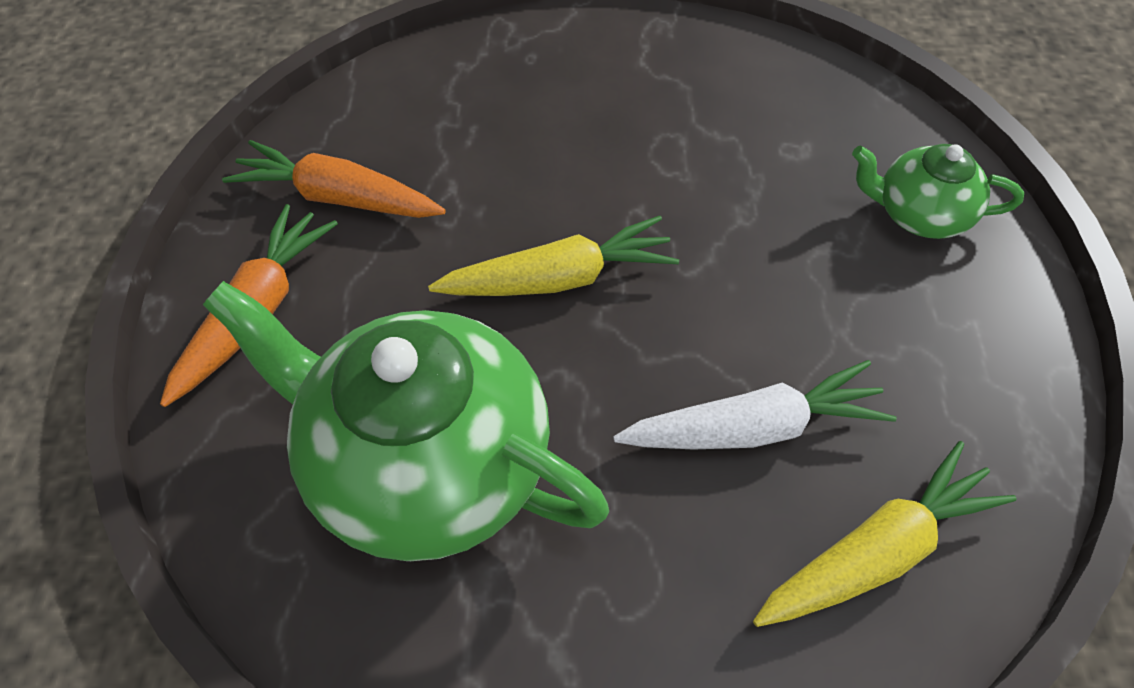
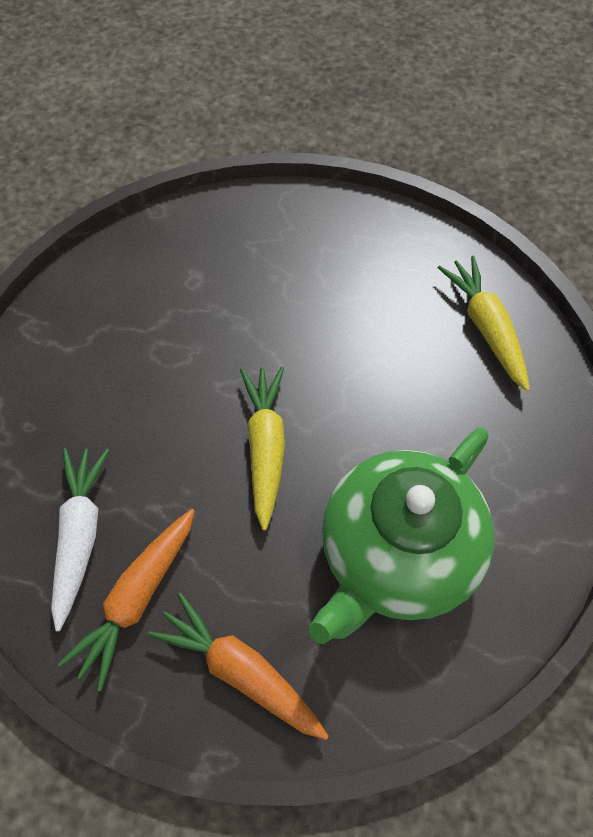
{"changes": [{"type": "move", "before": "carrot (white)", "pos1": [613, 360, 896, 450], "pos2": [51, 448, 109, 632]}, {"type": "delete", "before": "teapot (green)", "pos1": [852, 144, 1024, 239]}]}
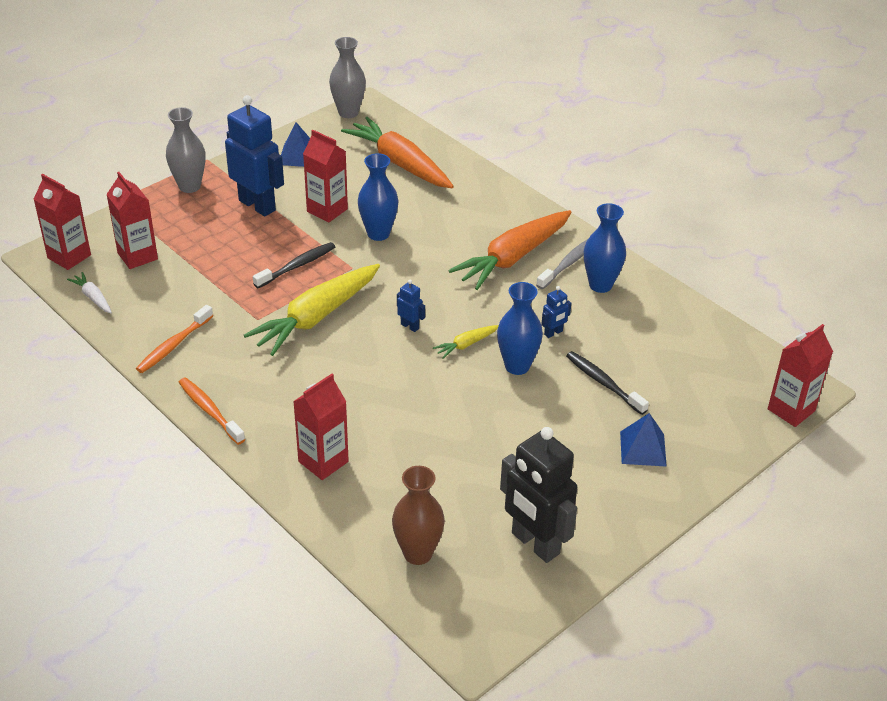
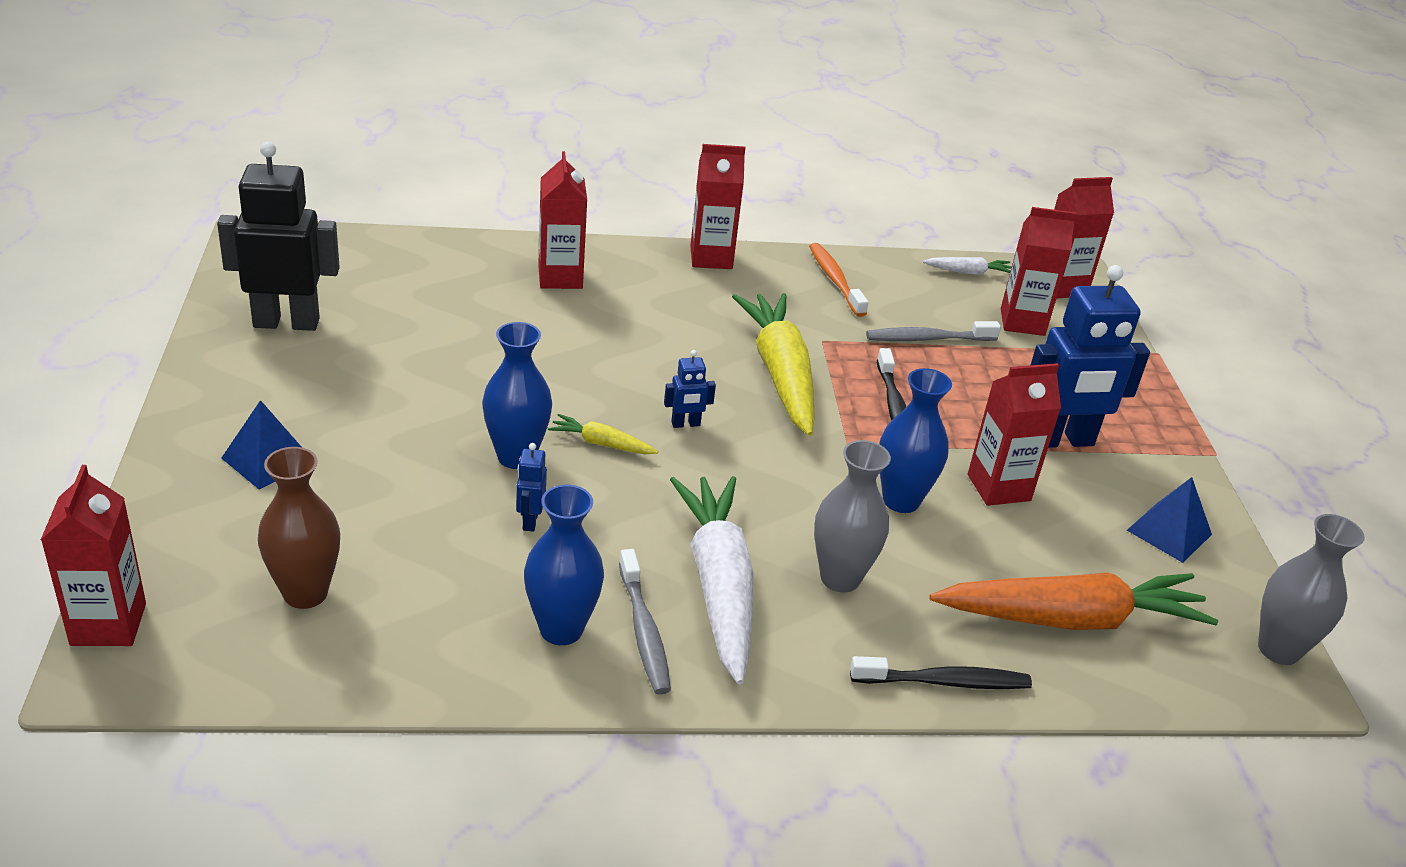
{"changes": [{"type": "move", "before": "vase (grey)", "pos1": [166, 107, 205, 193], "pos2": [814, 440, 891, 592]}, {"type": "replace", "before": "toothbrush (orange)", "after": "carton (red)", "pos1": [178, 377, 245, 445], "pos2": [690, 144, 745, 269]}, {"type": "move", "before": "vase (brown)", "pos1": [392, 466, 445, 565], "pos2": [258, 447, 340, 609]}, {"type": "rotate", "before": "carrot (yellow)", "pos1": [433, 325, 499, 359], "pos2": [548, 414, 658, 454], "turn": -75}, {"type": "recolor", "before": "carrot (orange)", "after": "carrot (white)", "pos1": [448, 210, 572, 290], "pos2": [670, 476, 754, 684]}, {"type": "move", "before": "toothbrush (black)", "pos1": [566, 351, 649, 415], "pos2": [850, 656, 1032, 689]}, {"type": "insert", "after": "toothbrush (grey)", "pos2": [866, 321, 1001, 341]}]}
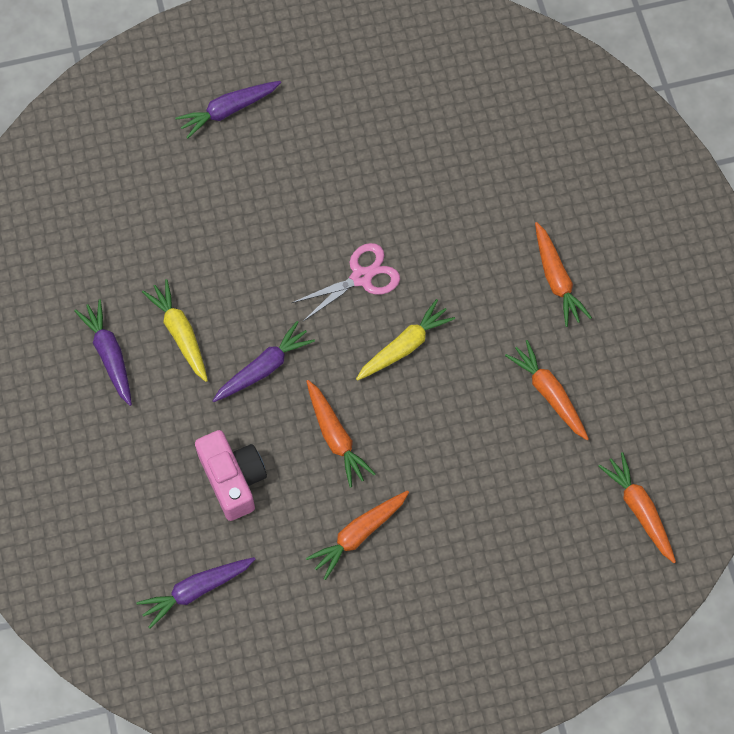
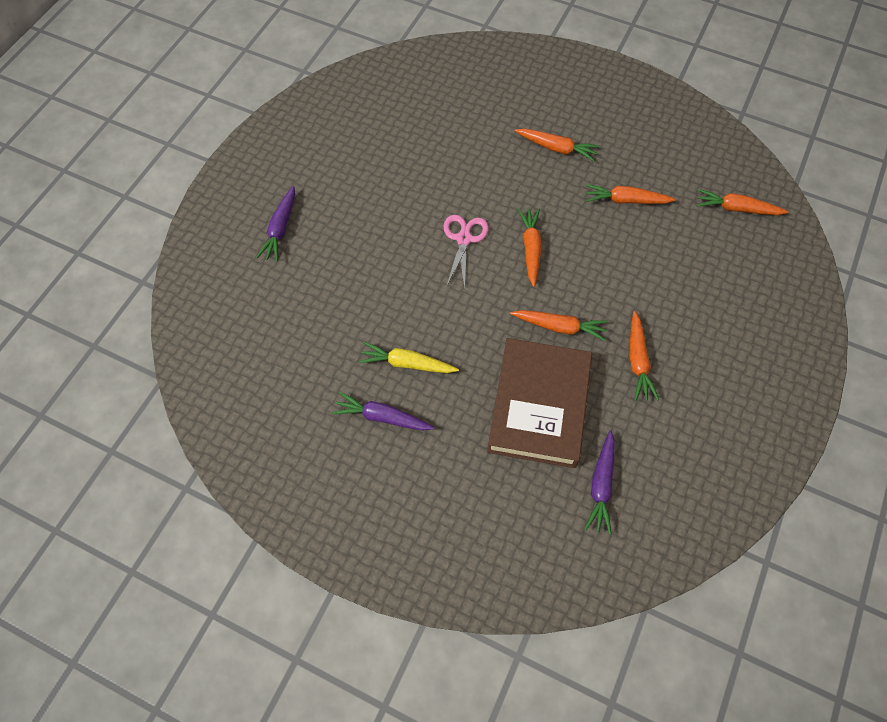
{"changes": [{"type": "replace", "before": "camera (pink)", "after": "book (brown)", "pos1": [195, 430, 267, 521], "pos2": [487, 338, 592, 468]}, {"type": "delete", "before": "carrot (purple)", "pos1": [212, 321, 315, 402]}, {"type": "recolor", "before": "carrot (yellow)", "after": "carrot (orange)", "pos1": [356, 299, 455, 381], "pos2": [518, 208, 542, 287]}]}
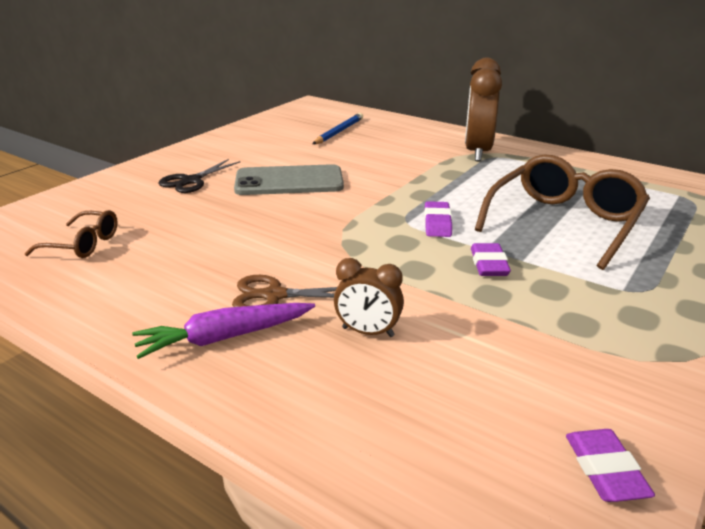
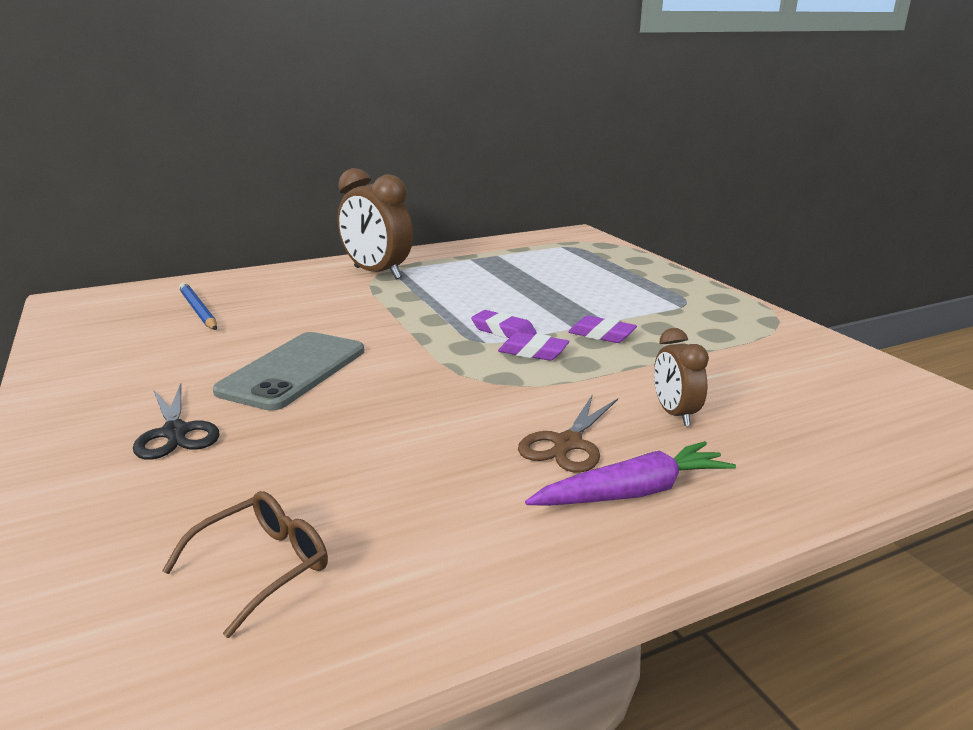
{"changes": [{"type": "rotate", "before": "carrot (purple)", "pos1": [132, 303, 315, 359], "pos2": [525, 441, 736, 506], "turn": -120}, {"type": "rotate", "before": "clock (brown)", "pos1": [334, 258, 404, 337], "pos2": [654, 328, 709, 426], "turn": 120}, {"type": "delete", "before": "glasses (brown)", "pos1": [475, 154, 650, 270]}, {"type": "move", "before": "eraser (purple)", "pos1": [566, 429, 655, 502], "pos2": [498, 332, 569, 361]}]}
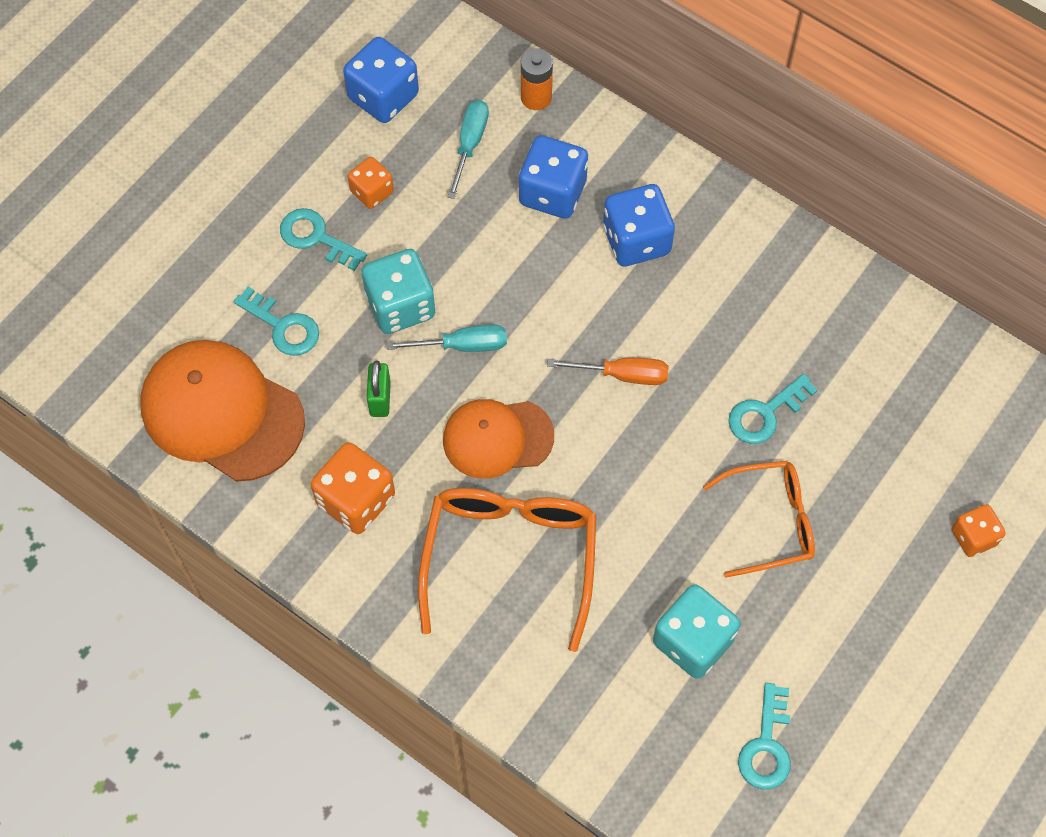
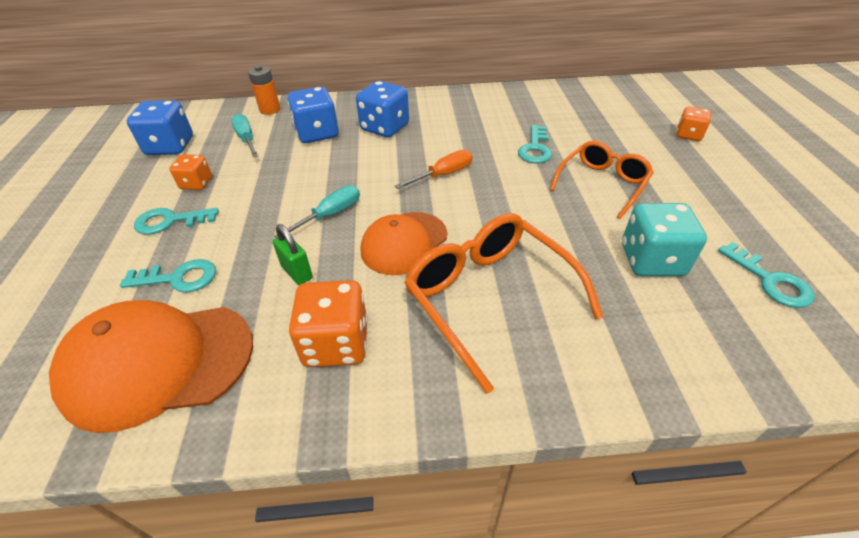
{"changes": [{"type": "delete", "before": "dice (turquoise)", "pos1": [361, 249, 435, 334]}]}
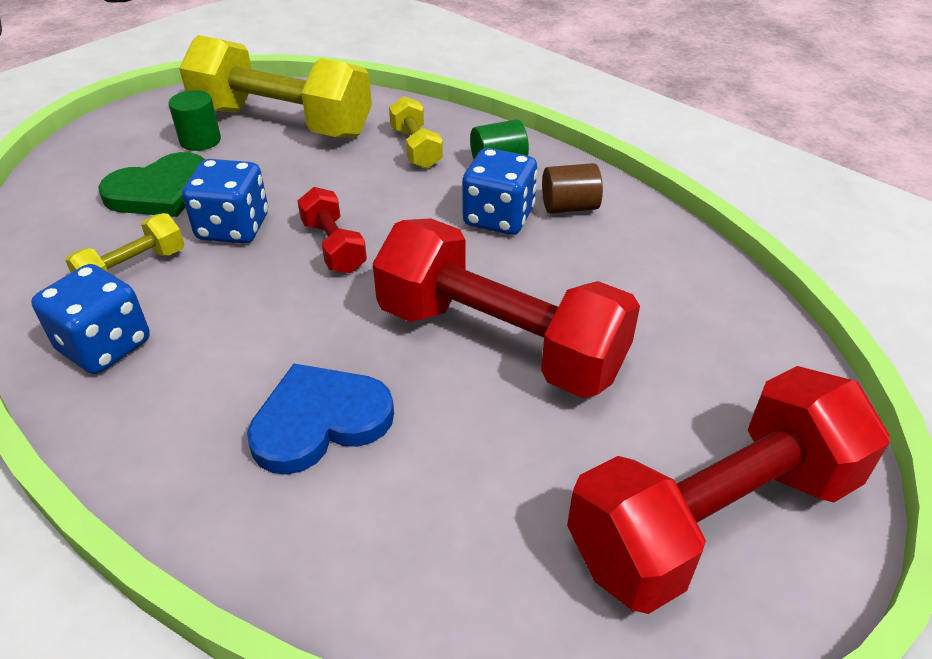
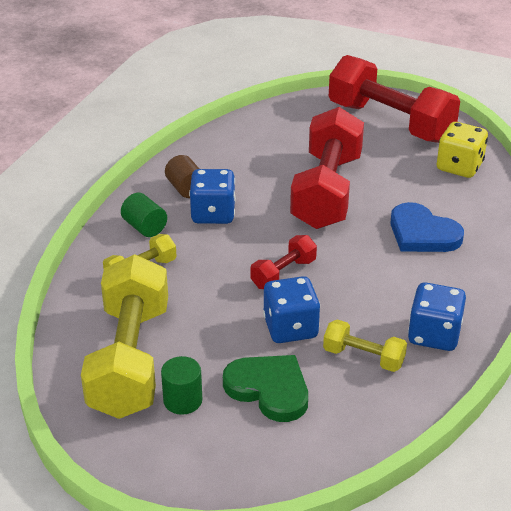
{"changes": [{"type": "insert", "after": "dice (yellow)", "pos2": [437, 122, 488, 178]}]}
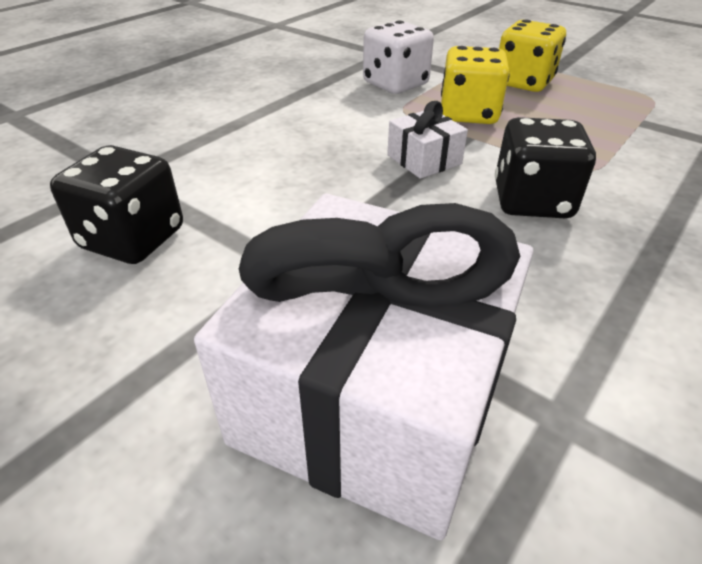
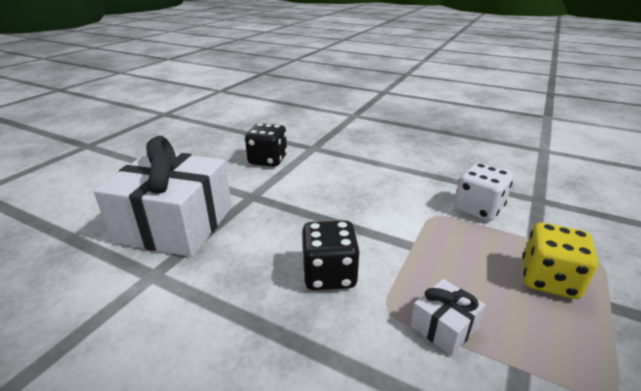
{"changes": [{"type": "move", "before": "gift (white)", "pos1": [387, 101, 468, 179], "pos2": [410, 279, 485, 356]}, {"type": "delete", "before": "dice (yellow)", "pos1": [441, 46, 510, 124]}]}
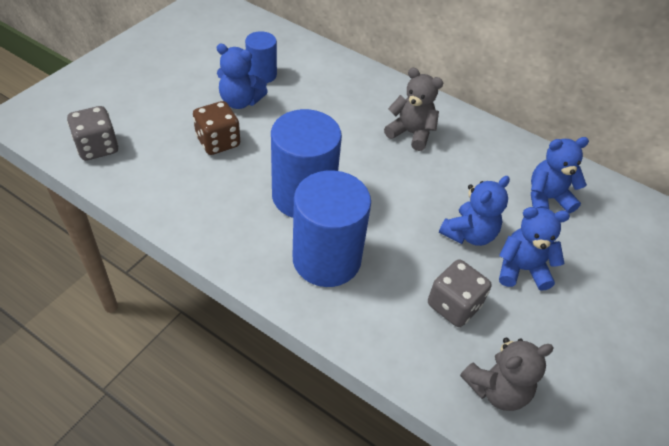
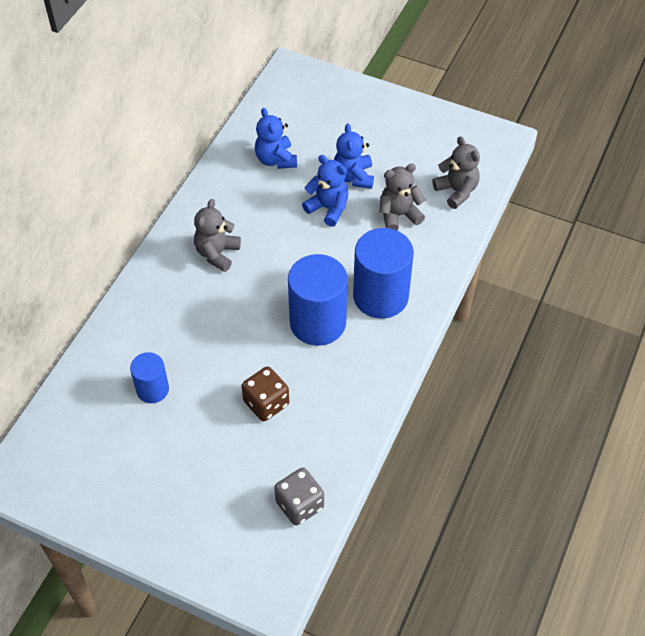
{"changes": [{"type": "delete", "before": "teddy bear (blue)", "pos1": [217, 44, 268, 109]}, {"type": "replace", "before": "dice (grey)", "after": "teddy bear (grey)", "pos1": [428, 259, 492, 327], "pos2": [380, 164, 426, 230]}]}
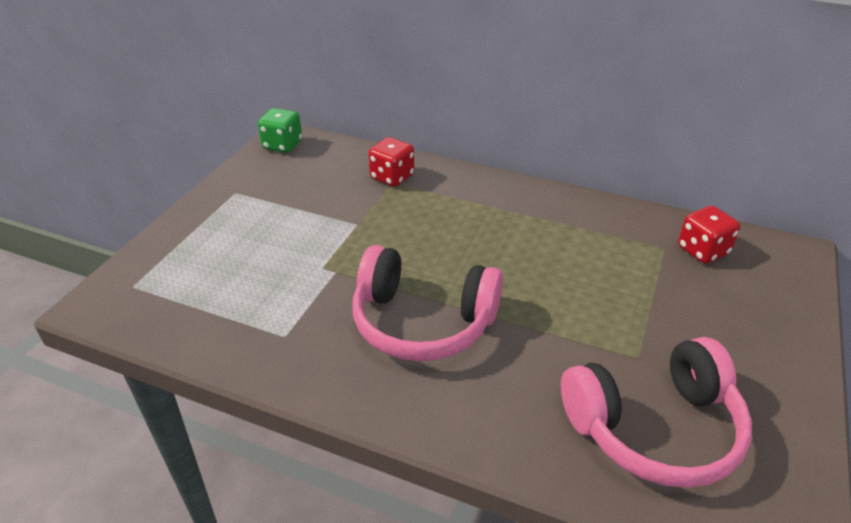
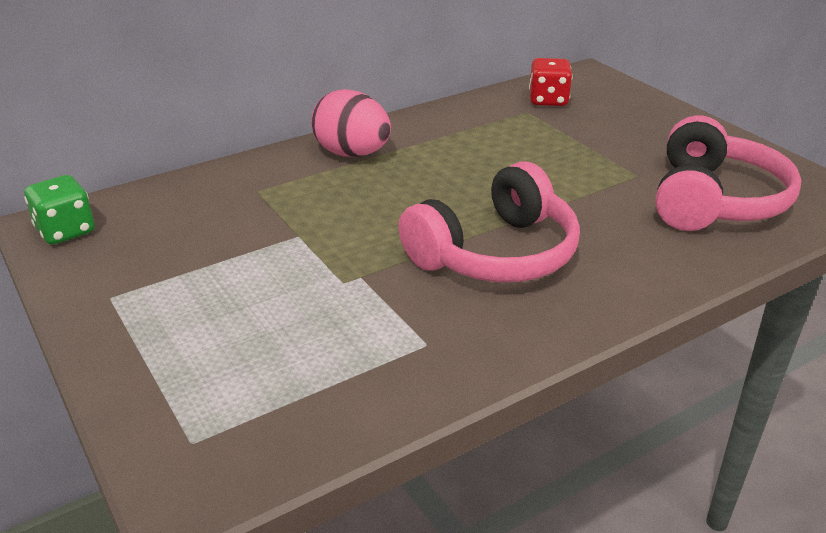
{"changes": [{"type": "delete", "before": "dice (red)", "pos1": [369, 137, 414, 187]}, {"type": "insert", "after": "egg (pink)", "pos2": [311, 89, 391, 157]}]}
